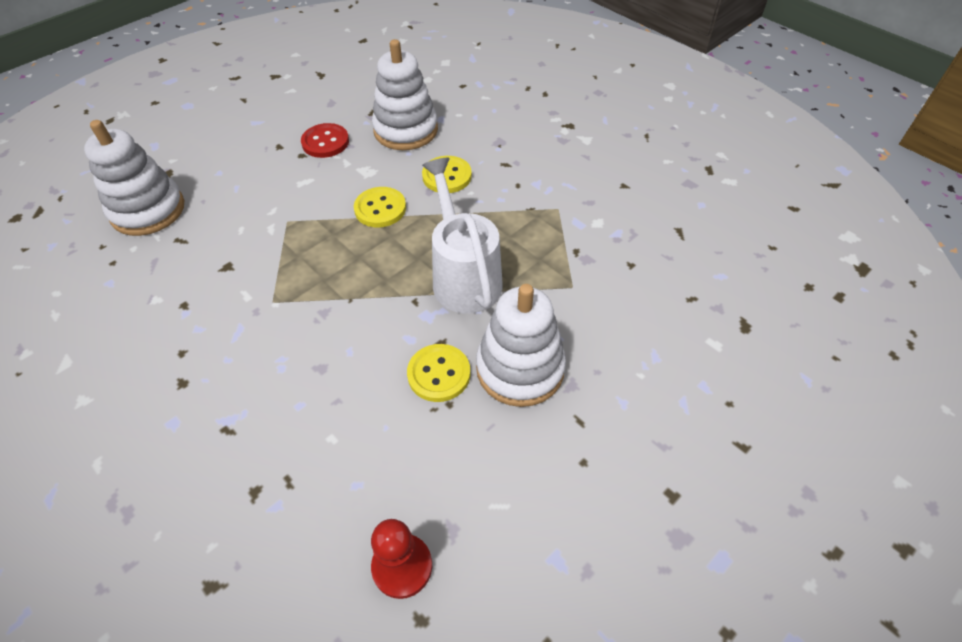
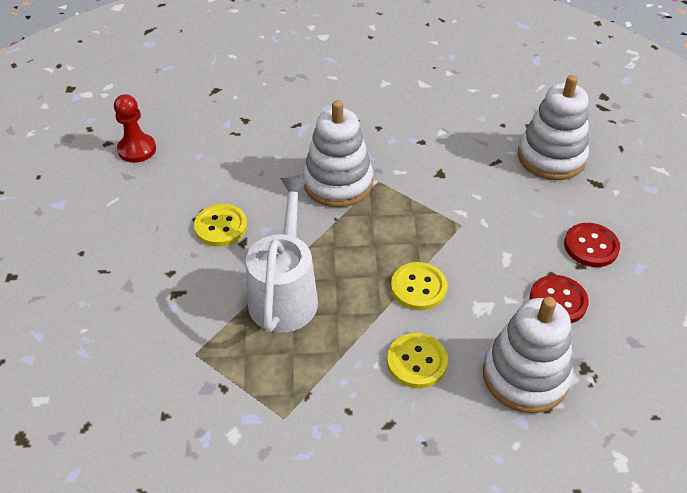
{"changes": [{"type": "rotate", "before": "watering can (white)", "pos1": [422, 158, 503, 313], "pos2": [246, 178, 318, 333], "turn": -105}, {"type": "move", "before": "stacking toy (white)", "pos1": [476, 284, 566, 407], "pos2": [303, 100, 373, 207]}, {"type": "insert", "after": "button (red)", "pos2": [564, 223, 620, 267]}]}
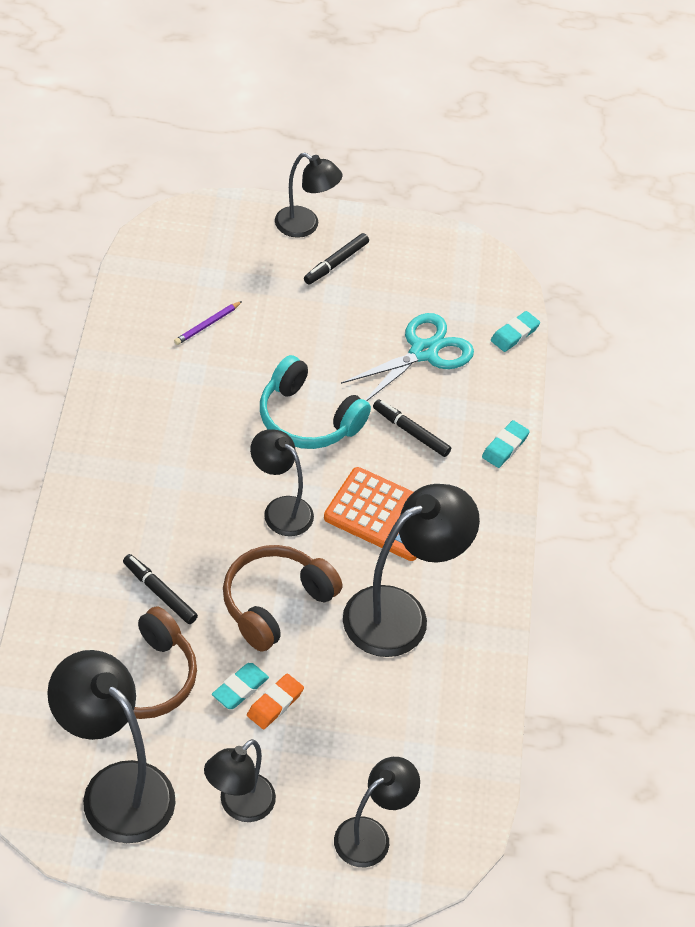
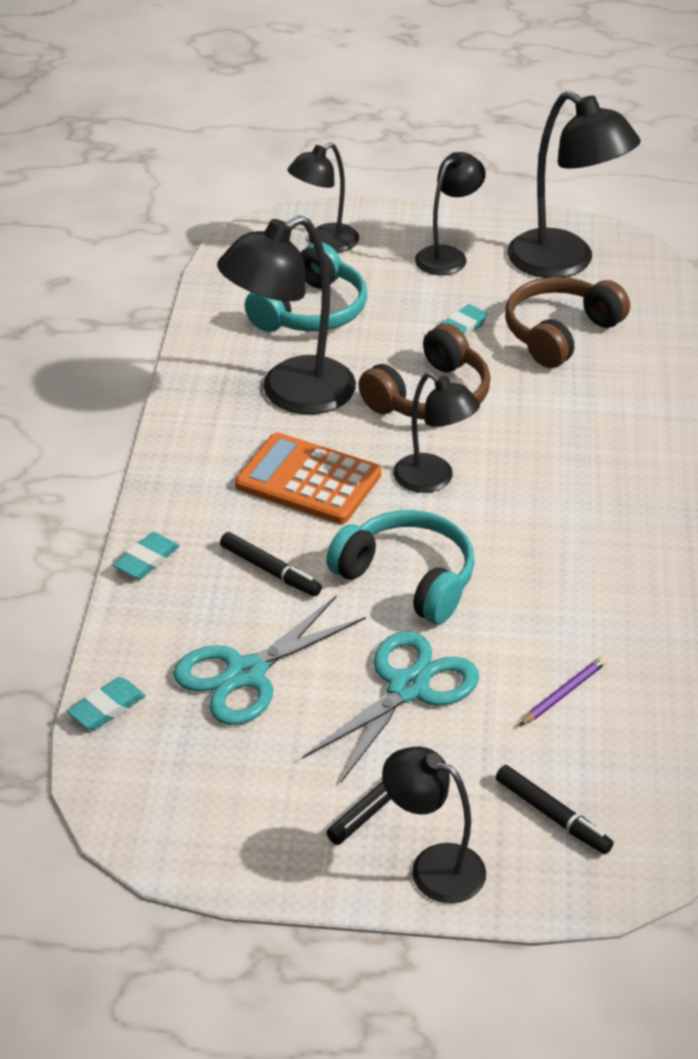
{"changes": [{"type": "move", "before": "marker (black)", "pos1": [123, 554, 198, 624], "pos2": [496, 765, 614, 854]}, {"type": "delete", "before": "eraser (orange)", "pos1": [247, 674, 304, 729]}, {"type": "insert", "after": "headphones (turquoise)", "pos2": [245, 242, 367, 332]}, {"type": "insert", "after": "scissors (turquoise)", "pos2": [302, 631, 479, 782]}]}
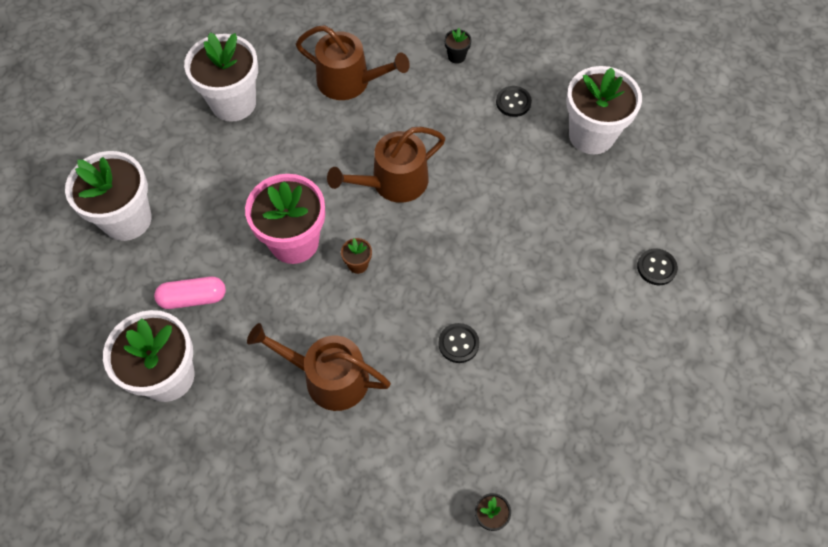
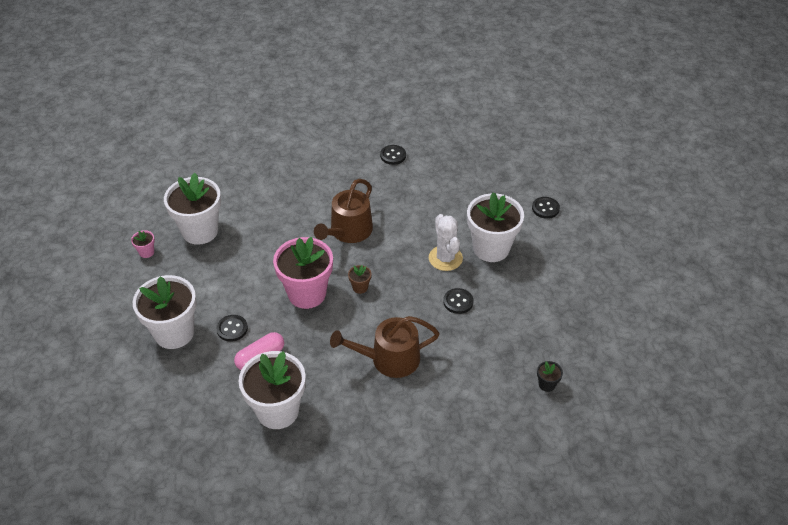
{"changes": [{"type": "delete", "before": "watering can (brown)", "pos1": [296, 25, 410, 100]}, {"type": "delete", "before": "flower pot (black)", "pos1": [444, 28, 472, 64]}, {"type": "move", "before": "flower pot (white)", "pos1": [566, 66, 642, 154], "pos2": [467, 192, 524, 262]}, {"type": "insert", "after": "flower pot (pink)", "pos2": [131, 230, 155, 258]}, {"type": "insert", "after": "button (black)", "pos2": [216, 315, 248, 342]}, {"type": "insert", "after": "cactus (white)", "pos2": [429, 214, 463, 271]}]}
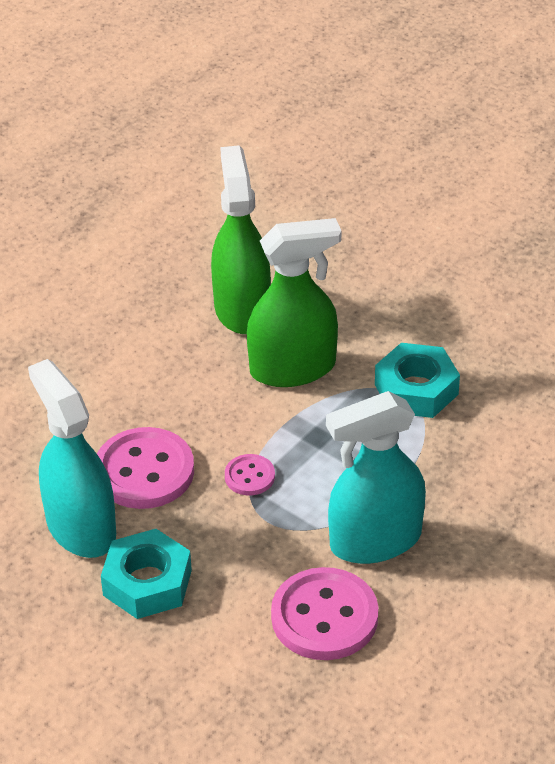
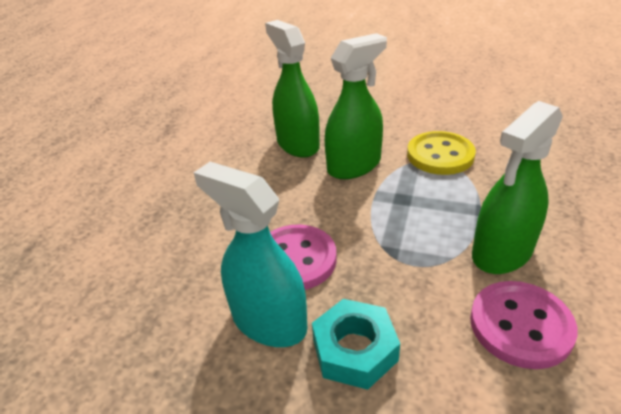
{"changes": [{"type": "delete", "before": "button (pink)", "pos1": [225, 454, 275, 496]}, {"type": "recolor", "before": "spray bottle (turquoise)", "after": "spray bottle (green)", "pos1": [326, 391, 426, 564], "pos2": [472, 101, 563, 274]}, {"type": "replace", "before": "nut (turquoise)", "after": "button (yellow)", "pos1": [375, 343, 460, 418], "pos2": [407, 131, 476, 175]}]}
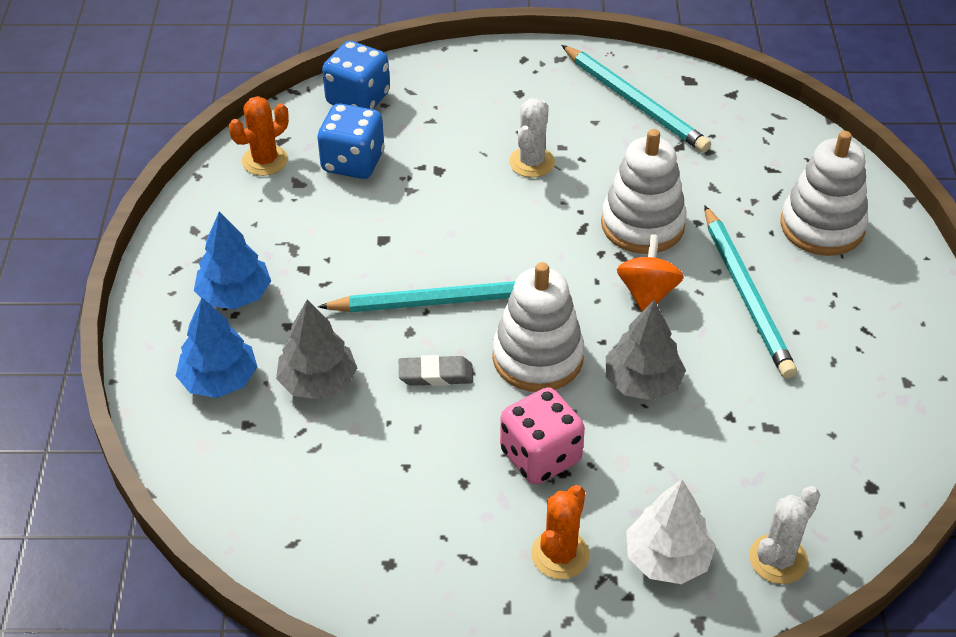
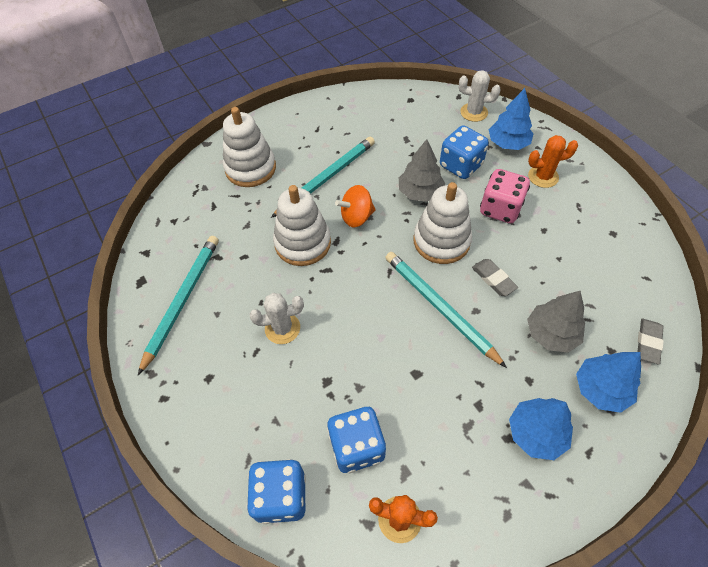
{"changes": [{"type": "recolor", "before": "tree (white)", "after": "tree (blue)", "pos1": [626, 480, 716, 584], "pos2": [489, 88, 534, 150]}, {"type": "insert", "after": "dice (blue)", "pos2": [440, 126, 489, 179]}, {"type": "insert", "after": "eraser (grey)", "pos2": [638, 319, 664, 365]}]}
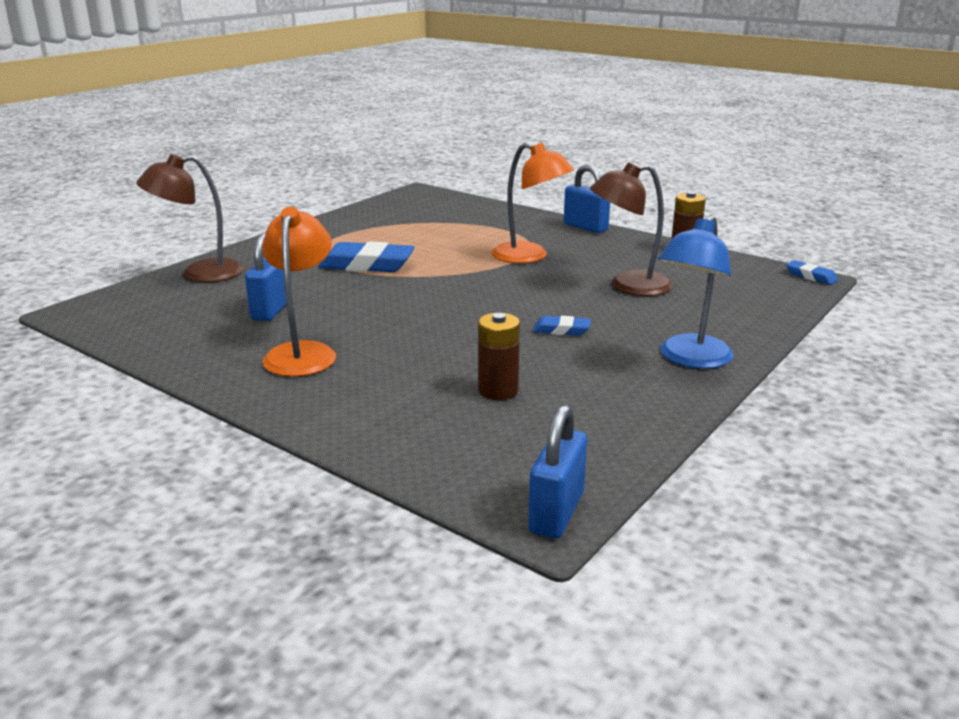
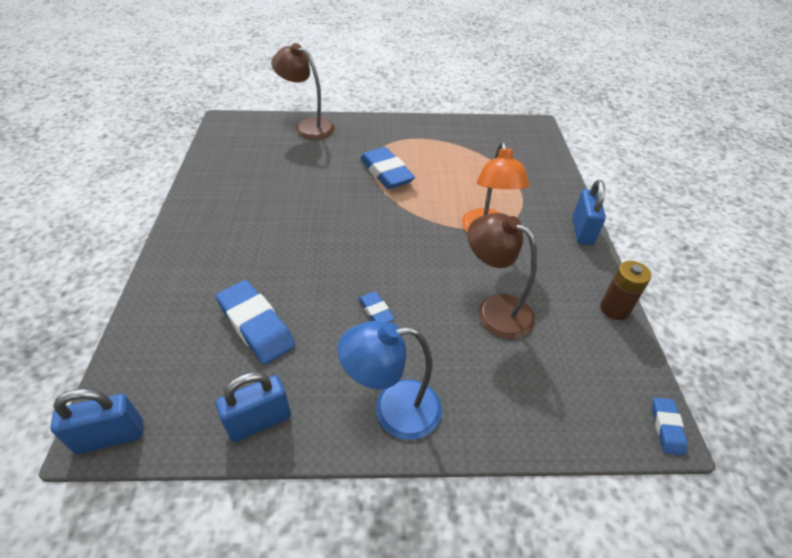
{"changes": [{"type": "move", "before": "padlock (blue)", "pos1": [245, 233, 286, 321], "pos2": [216, 372, 291, 442]}, {"type": "delete", "before": "lamp (orange)", "pos1": [262, 207, 336, 377]}, {"type": "replace", "before": "battery (brown)", "after": "eraser (blue)", "pos1": [478, 313, 520, 400], "pos2": [216, 280, 295, 364]}]}
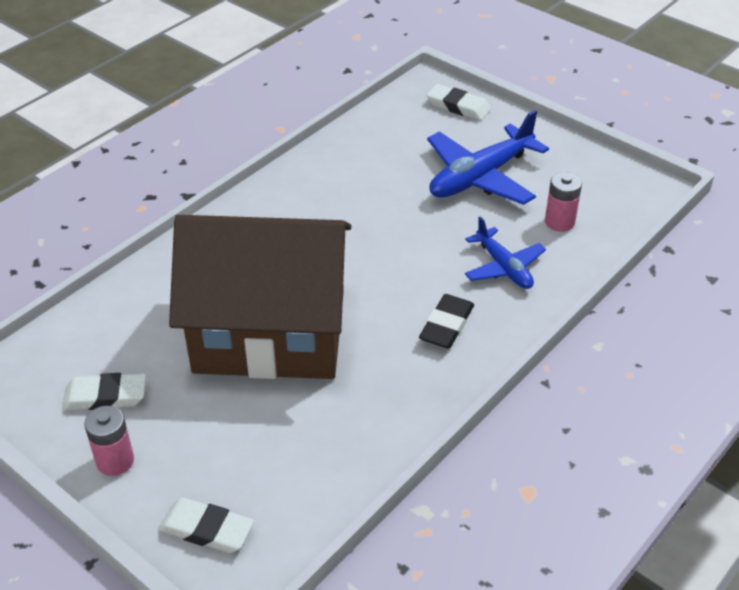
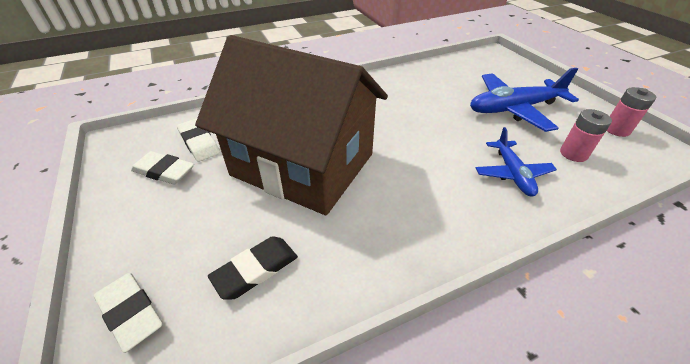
{"changes": [{"type": "move", "before": "battery (pink)", "pos1": [84, 406, 134, 476], "pos2": [607, 87, 656, 137]}, {"type": "move", "before": "eraser (black)", "pos1": [419, 294, 474, 349], "pos2": [208, 236, 298, 299]}, {"type": "move", "before": "eraser (white)", "pos1": [427, 84, 491, 121], "pos2": [177, 118, 220, 162]}]}
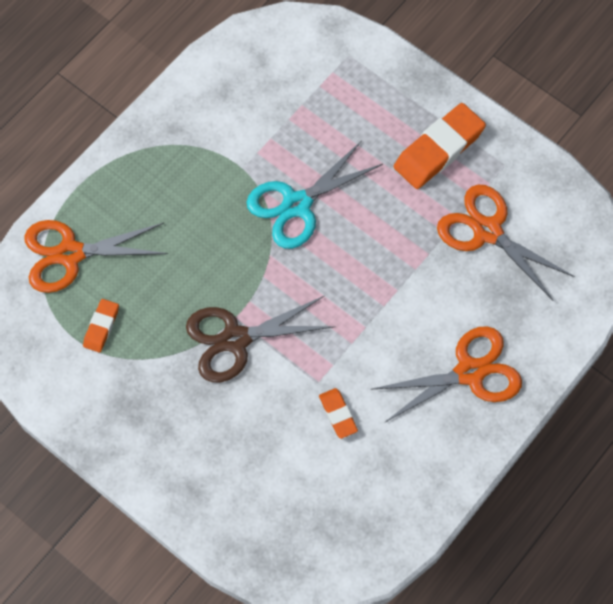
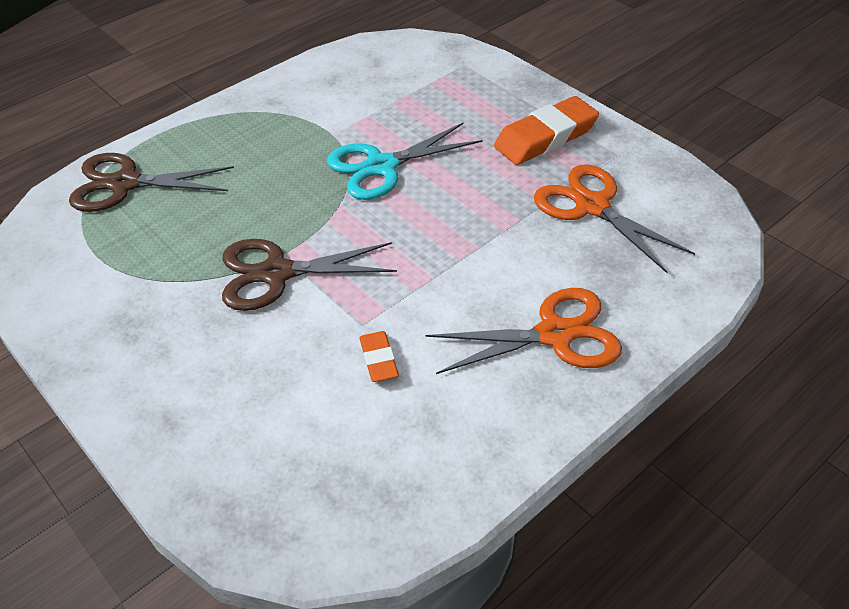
{"changes": [{"type": "recolor", "before": "scissors (orange)", "after": "scissors (brown)", "pos1": [24, 220, 168, 293], "pos2": [69, 153, 234, 212]}, {"type": "delete", "before": "eraser (orange)", "pos1": [83, 299, 119, 353]}]}
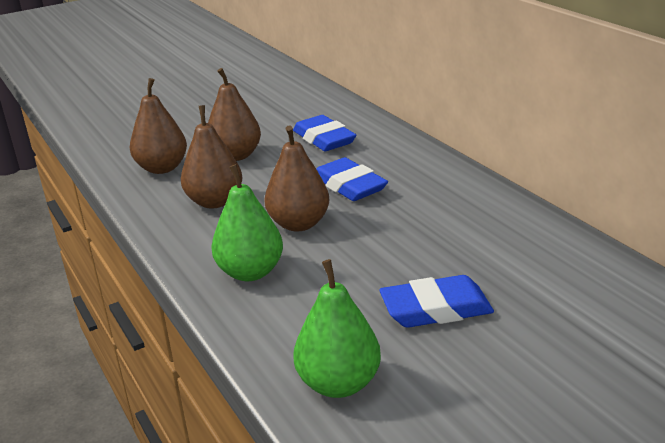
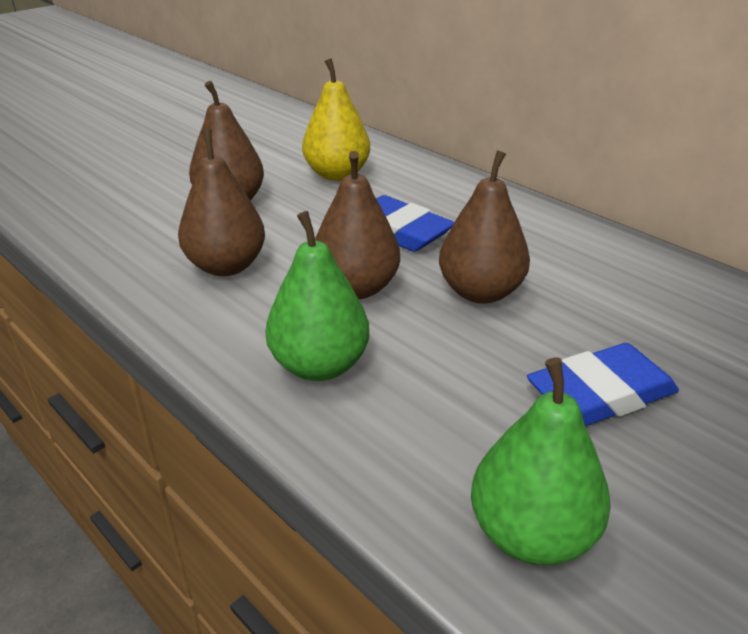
{"changes": [{"type": "move", "before": "pear (brown)", "pos1": [130, 78, 187, 174], "pos2": [439, 150, 530, 304]}, {"type": "replace", "before": "eraser (blue)", "after": "pear (yellow)", "pos1": [293, 115, 356, 151], "pos2": [302, 58, 370, 181]}]}
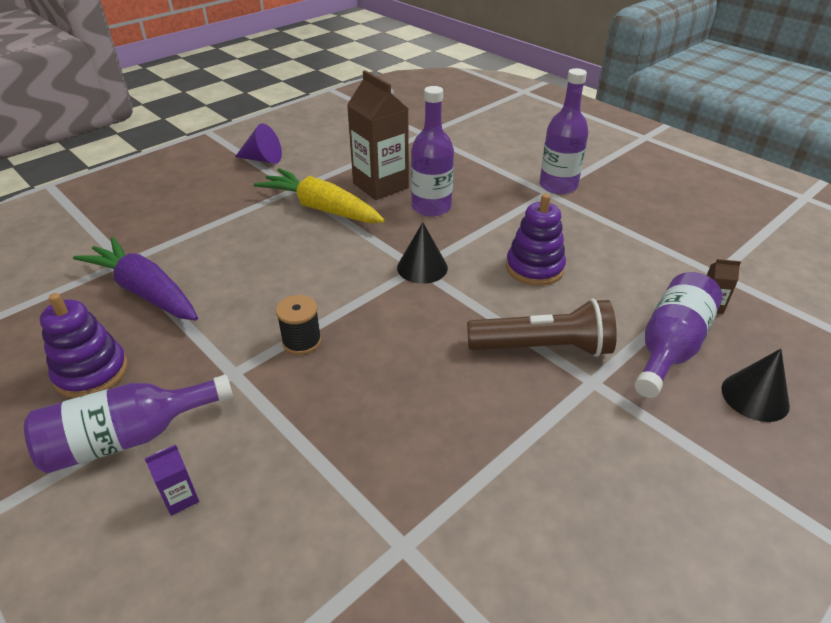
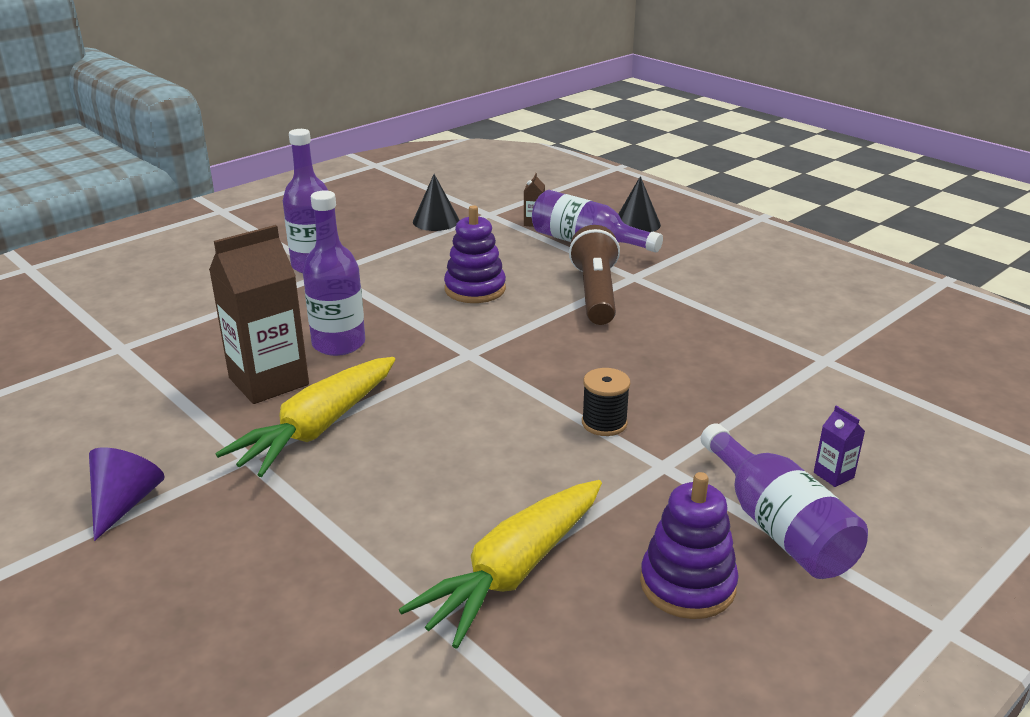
{"changes": [{"type": "recolor", "before": "carrot (purple)", "after": "carrot (yellow)", "pos1": [73, 237, 198, 320], "pos2": [399, 480, 602, 649]}, {"type": "move", "before": "cone (black)", "pos1": [397, 222, 448, 284], "pos2": [413, 174, 460, 231]}]}
